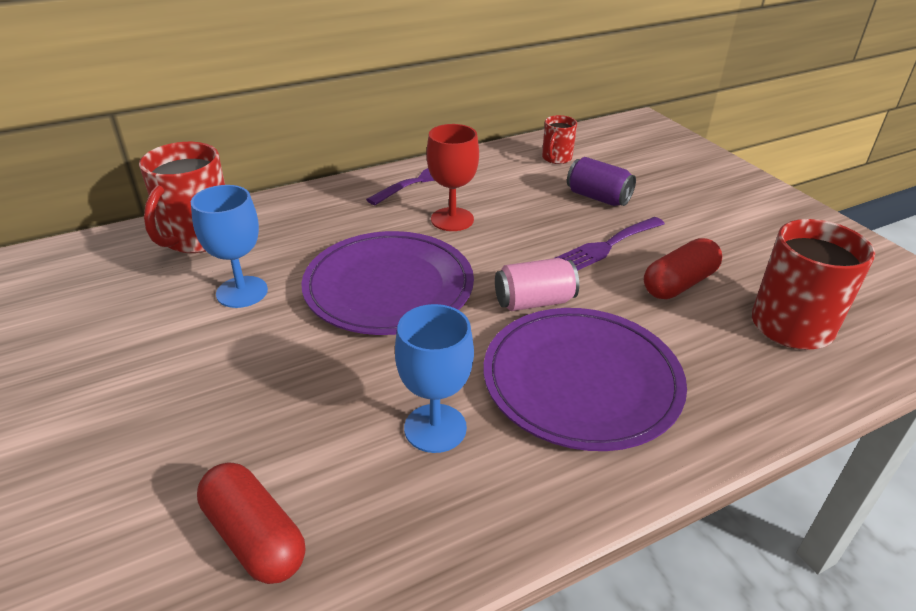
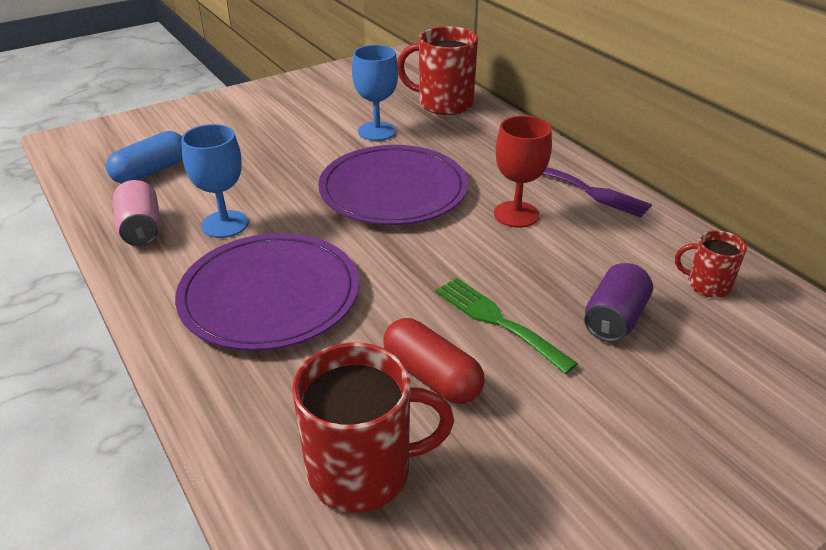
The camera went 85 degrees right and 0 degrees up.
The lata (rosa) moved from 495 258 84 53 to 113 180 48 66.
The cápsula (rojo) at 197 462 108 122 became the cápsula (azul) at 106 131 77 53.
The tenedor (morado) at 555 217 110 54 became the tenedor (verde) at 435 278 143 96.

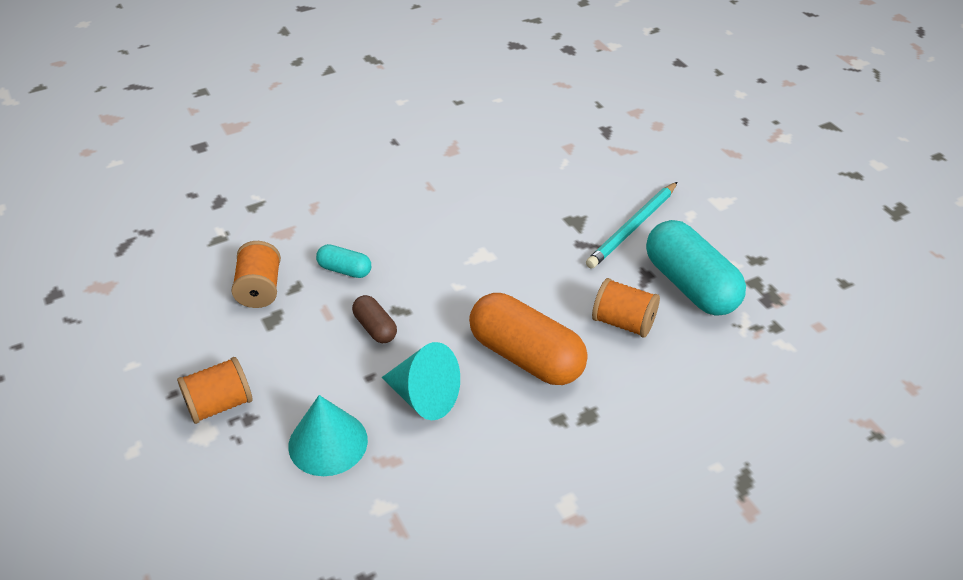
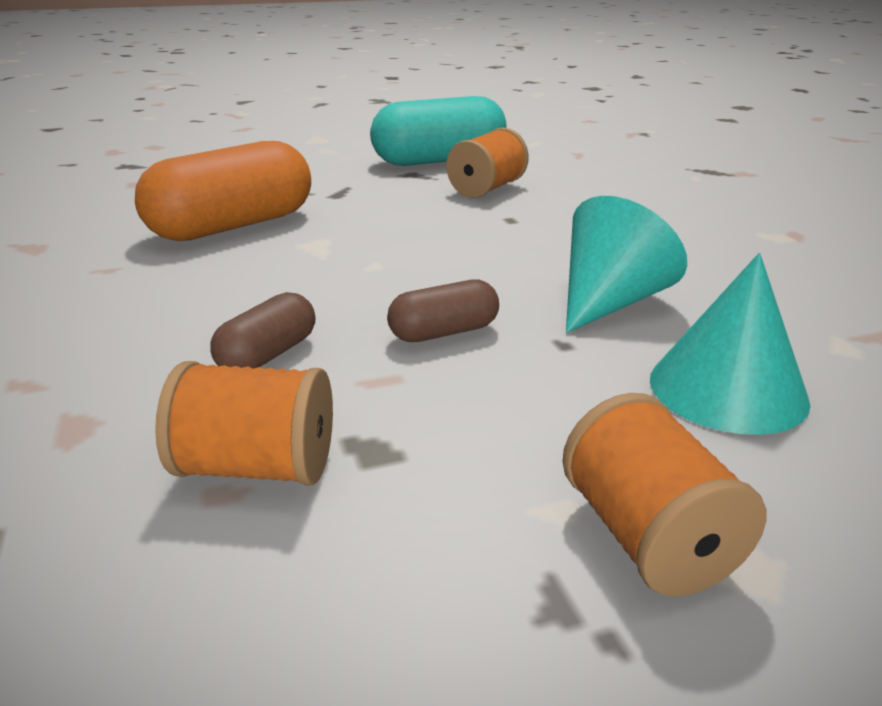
The camera went 80 degrees left and 15 degrees down.
The lápiz (turquesa) at 586 182 91 87 disappeared.
The cápsula (naranja) moved from 469 293 119 92 to 135 141 176 100.
The cápsula (turquesa) at 316 244 55 34 became the cápsula (marrón) at 210 292 105 77.

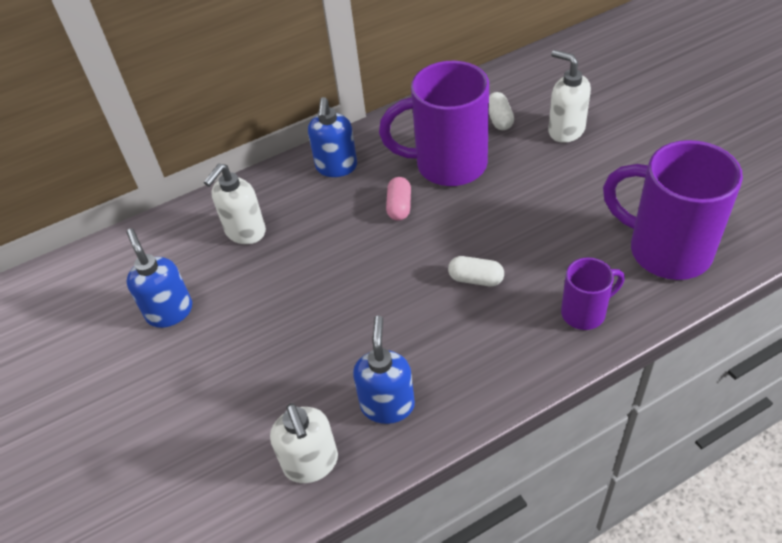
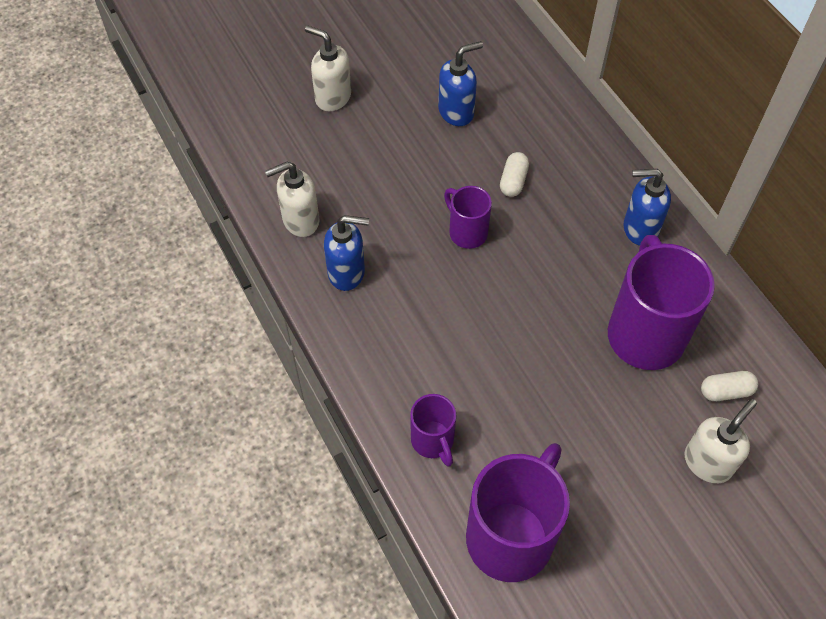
The camera went 85 degrees right and 10 degrees up.
The cápsula (rosa) at 386 177 25 44 disappeared.
The taza (morado) at 444 186 48 63 appeared.
The dispensador de jabón (blanco) moved from 204 164 62 80 to 305 25 46 86.
The cápsula (blanco) moved from 448 256 56 30 to 500 152 29 45.

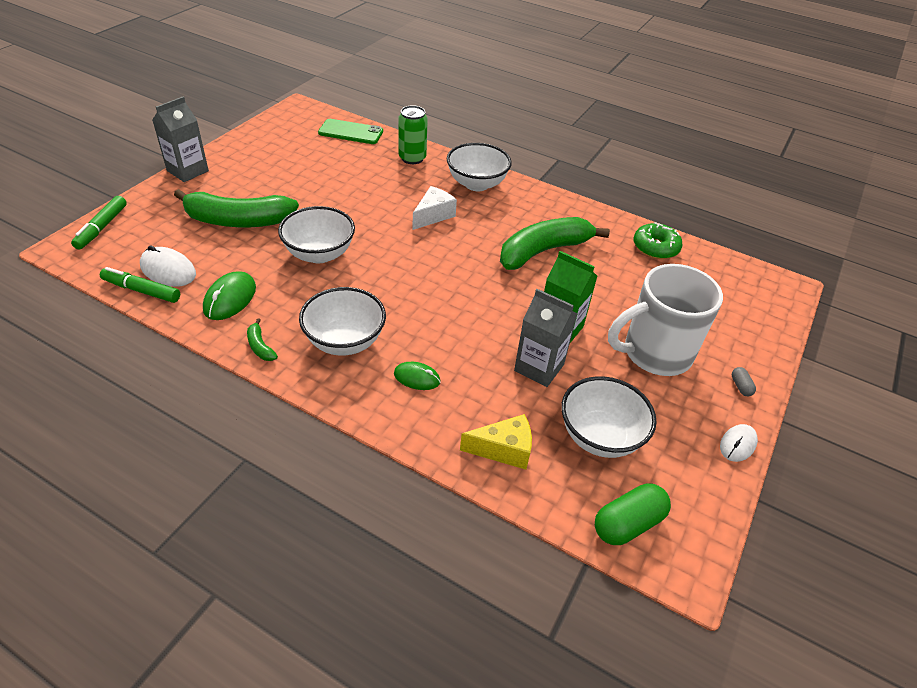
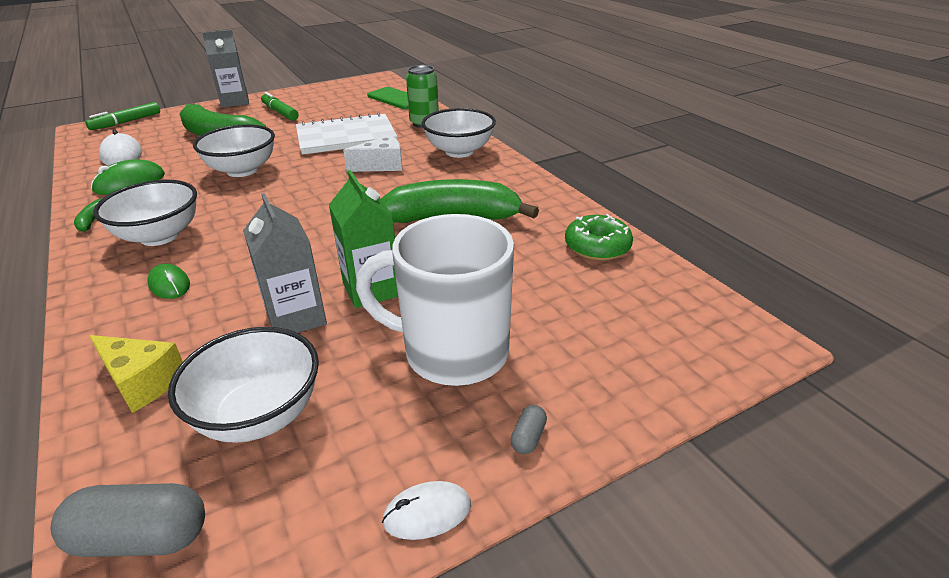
The camera went 35 degrees right and 10 degrees down.
The cuaderno (blanco) at 296 112 101 43 appeared.
The rotulador (verde) moved from 100 267 80 36 to 261 92 38 29.
The cápsula (verde) at 595 483 76 62 became the cápsula (gris) at 51 483 154 74.

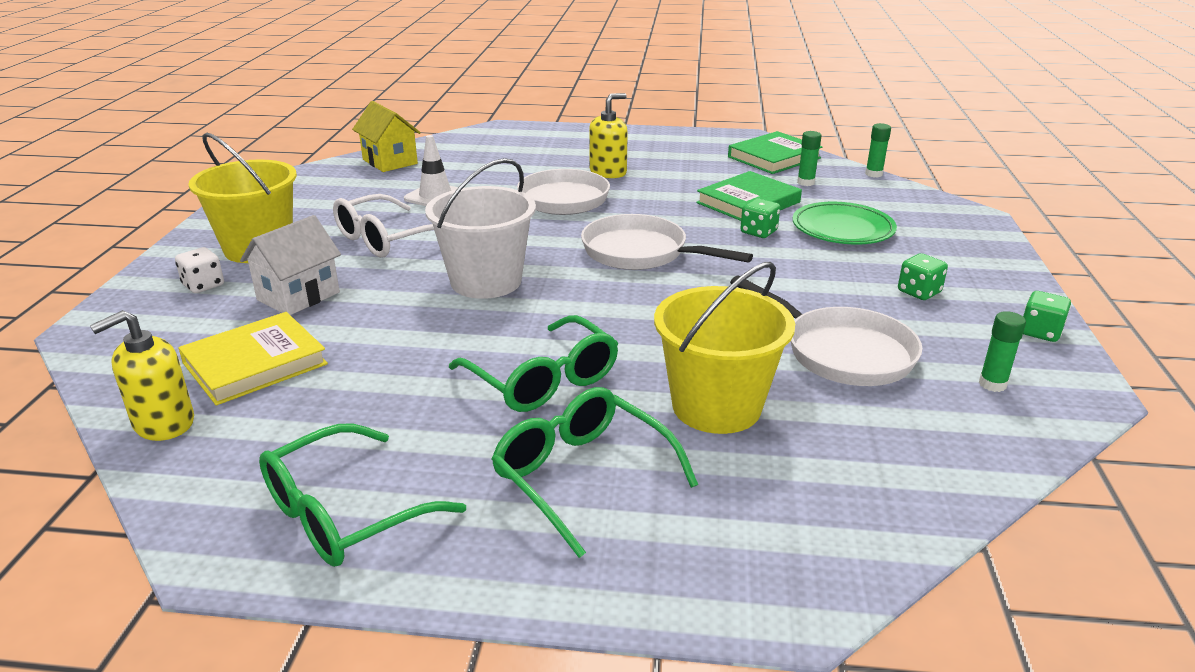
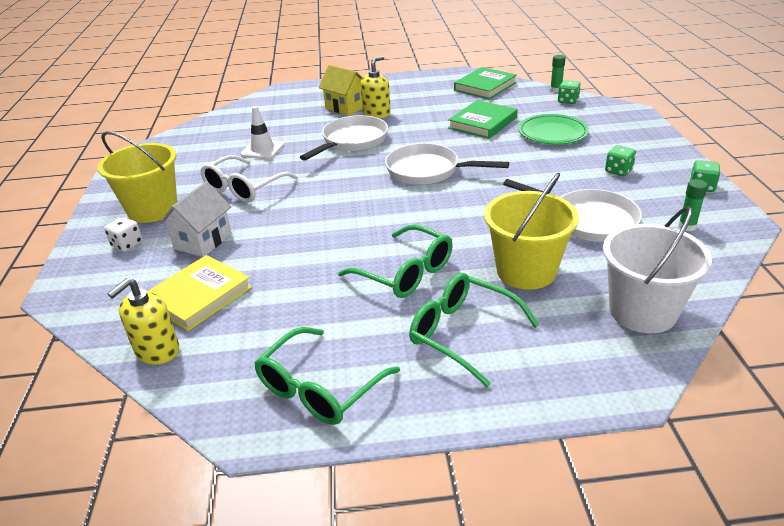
The camera went 10 degrees left and 5 degrees up.
The barra de pegamento (verde) at 797 131 24 55 disappeared.
The casa (amarillo) moved from 352 101 69 71 to 319 65 44 51.
The balde (blanco) moved from 425 158 111 141 to 603 206 109 127.
The dado (verde) moved from 740 198 40 40 to 558 80 23 24.

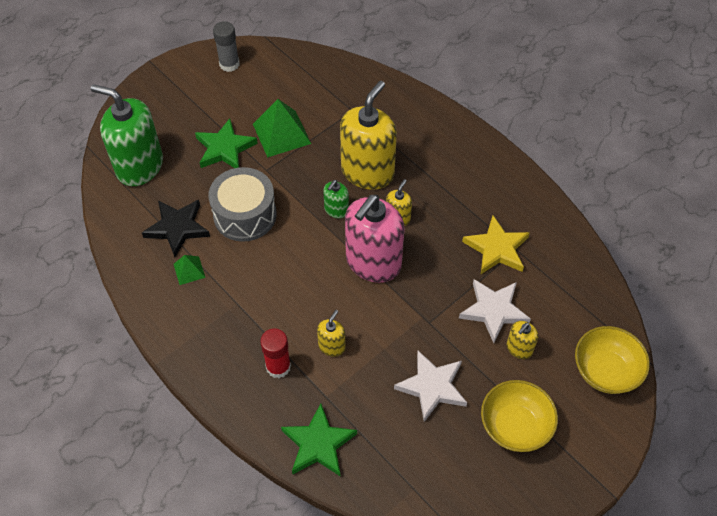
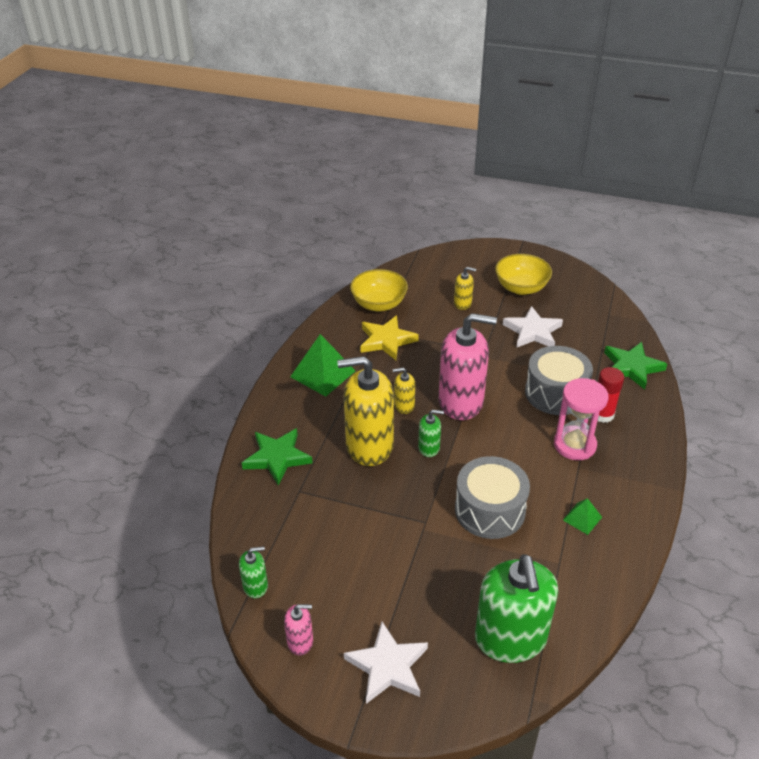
The camera went 120 degrees left and 15 degrees down.
The estrella (negro) at 142 200 68 57 disappeared.
The dispensador de jabón (verde) at 239 546 29 52 appeared.
The reloj de arena (rosa) at 554 378 55 82 appeared.
The estrella (verde) moved from 195 118 63 50 to 242 428 71 58.
The pirámide (verde) moved from 253 99 58 58 to 290 334 65 63.
The estrella (blanco) moved from 459 279 72 64 to 344 622 84 82.
The cuenco (amarillo) moved from 575 326 75 68 to 350 269 58 43.
The barra de pegamento (gris) at 213 21 27 51 was replaced by the dispensador de jabón (rosa) at 284 604 29 51.
The dispensador de jabón (amarillo) at 317 310 29 47 was replaced by the tambor (gris) at 525 346 68 69.

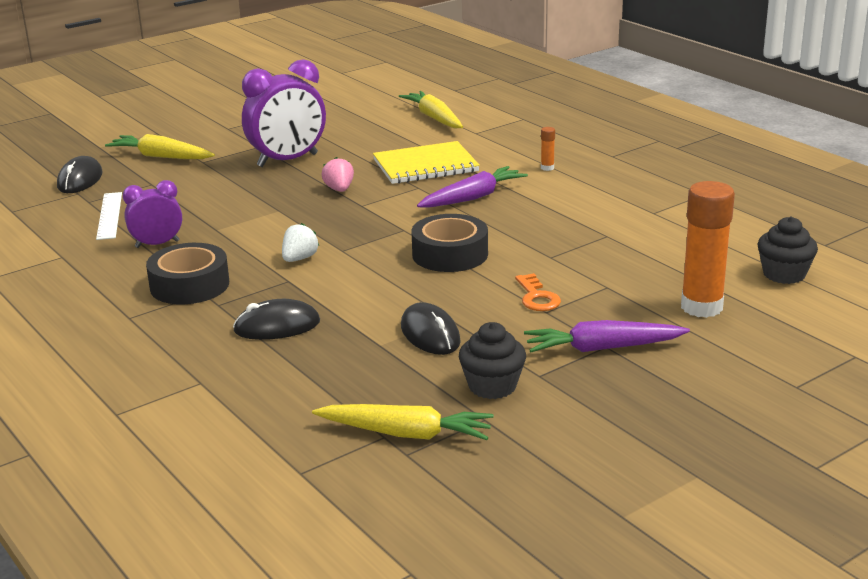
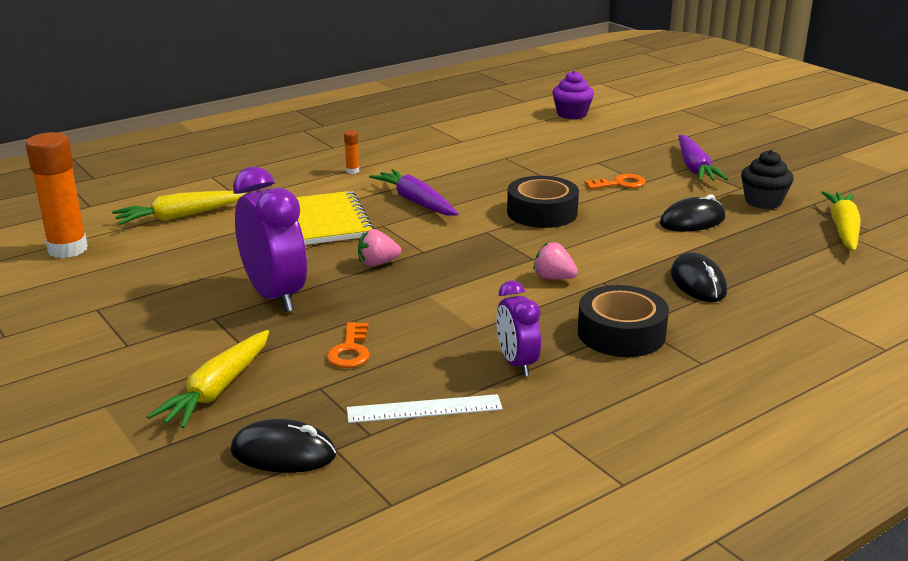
The camera went 90 degrees left and 0 degrees up.
The llave (naranja) at 326 322 44 46 appeared.
The barra de pegamento (naranja) moved from 681 181 54 137 to 25 132 63 126.
The fresa (blanco) at 282 223 37 39 became the fresa (rosa) at 533 242 45 37.
The magdalena (negro) at 757 217 61 67 became the magdalena (morado) at 552 71 42 49.

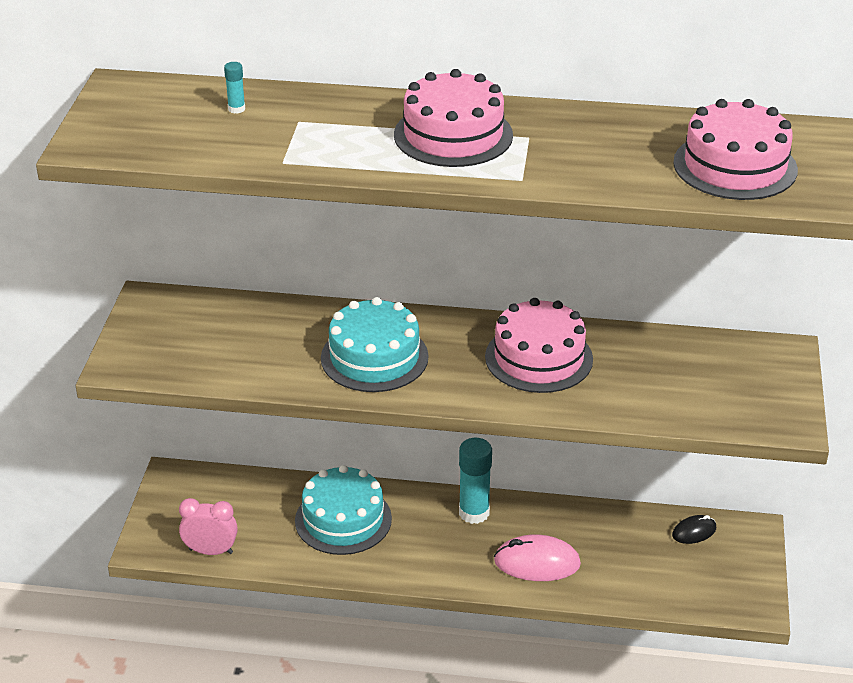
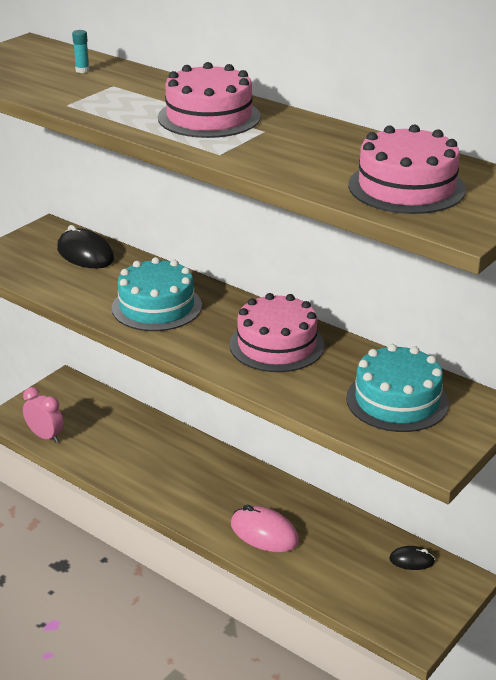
The camera went 30 degrees right and 5 degrees down.
The barra de pegamento (turquesa) at 459 438 33 86 disappeared.
The ratón (negro) at 57 225 57 44 appeared.
The tarta (turquesa) moved from 295 465 97 90 to 346 344 103 88.

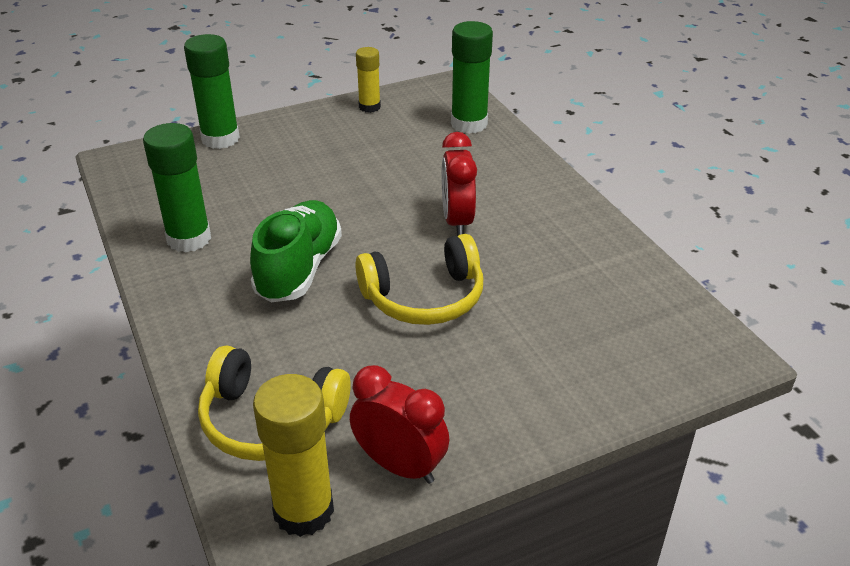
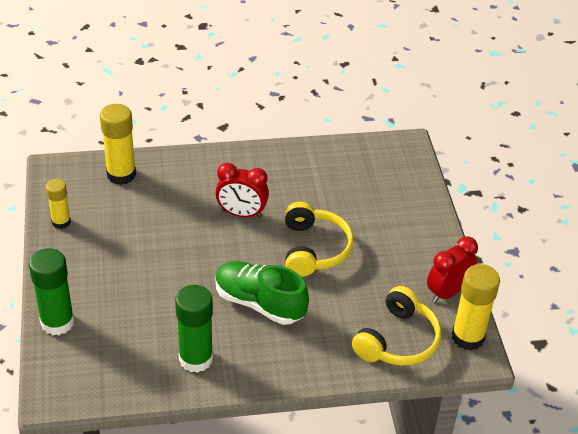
The camera went 75 degrees left and 5 degrees up.
The barra de pegamento (verde) at 451 21 42 113 became the barra de pegamento (amarillo) at 100 104 36 81.

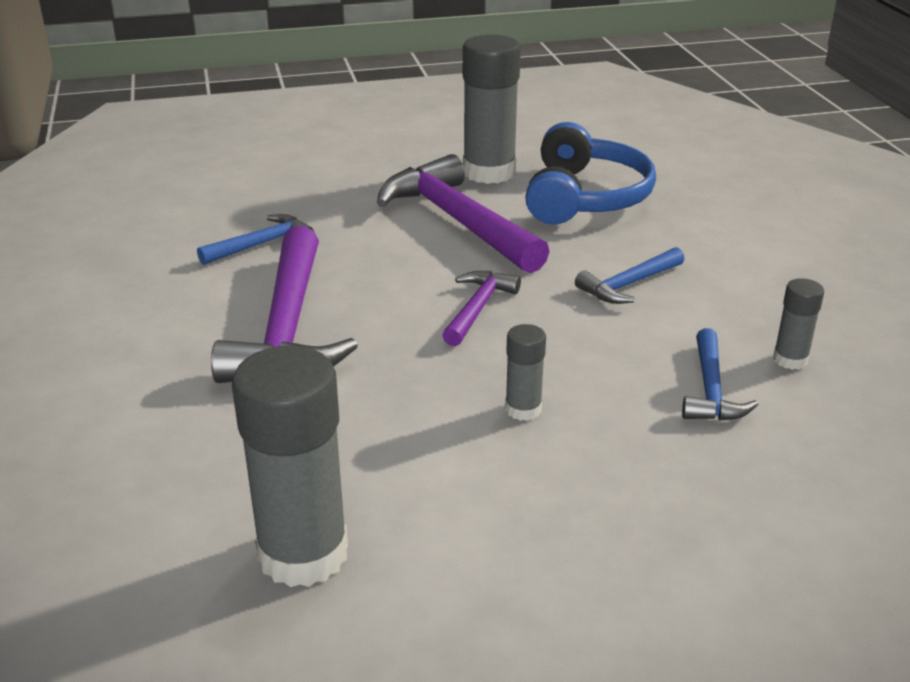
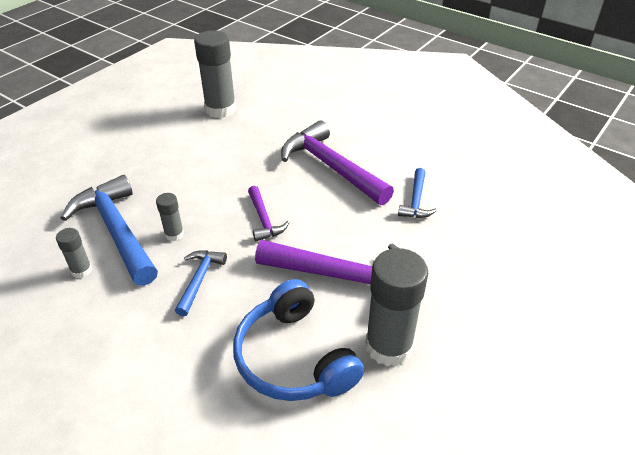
The camera went 140 degrees right and 10 degrees up.
The barra de pegamento (gris) moved from 505 324 41 97 to 156 193 28 48.
The martillo (azul) at 682 328 77 93 changed to 1.97 times the size.

